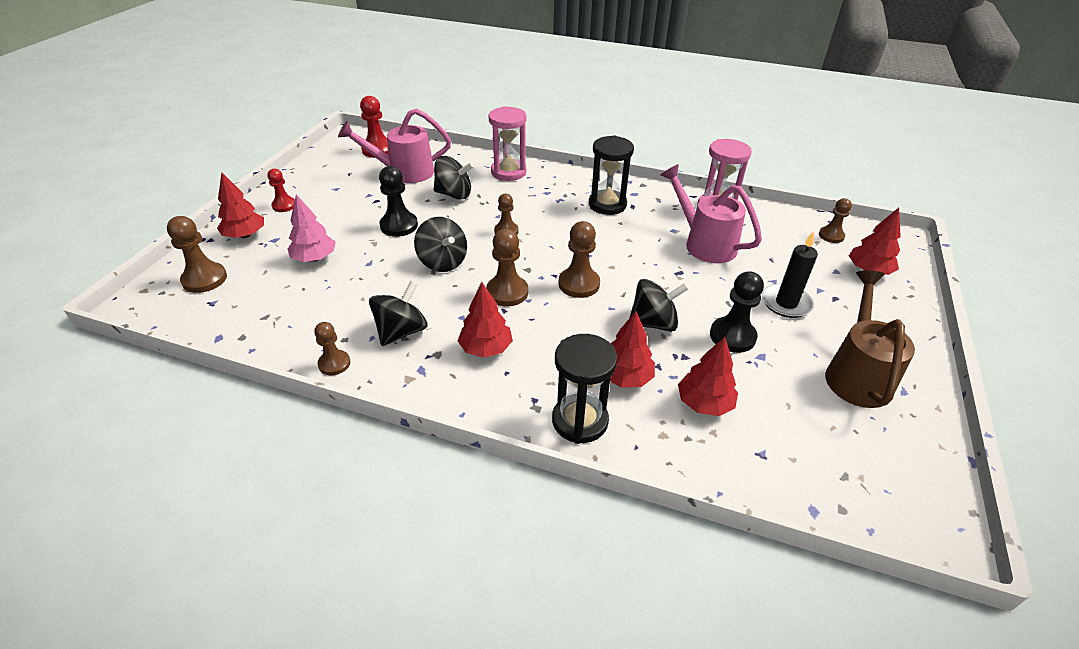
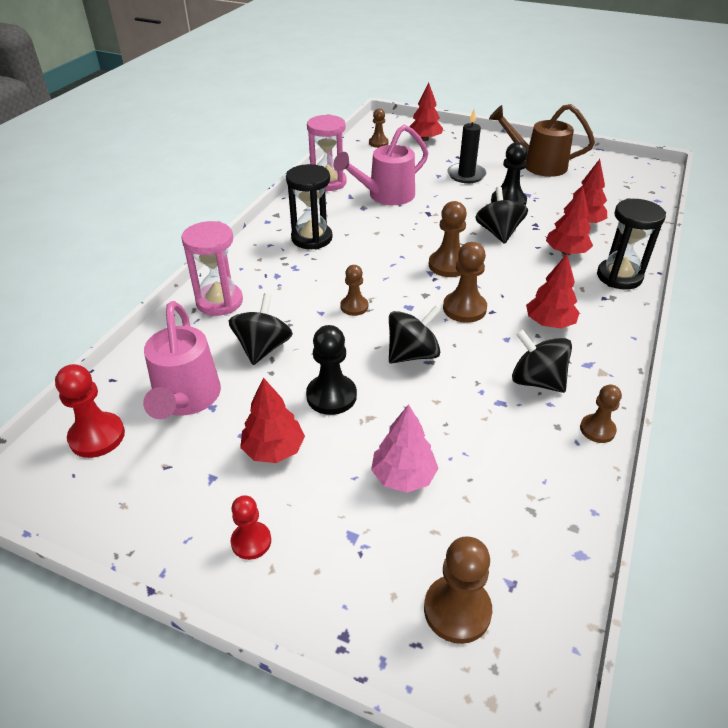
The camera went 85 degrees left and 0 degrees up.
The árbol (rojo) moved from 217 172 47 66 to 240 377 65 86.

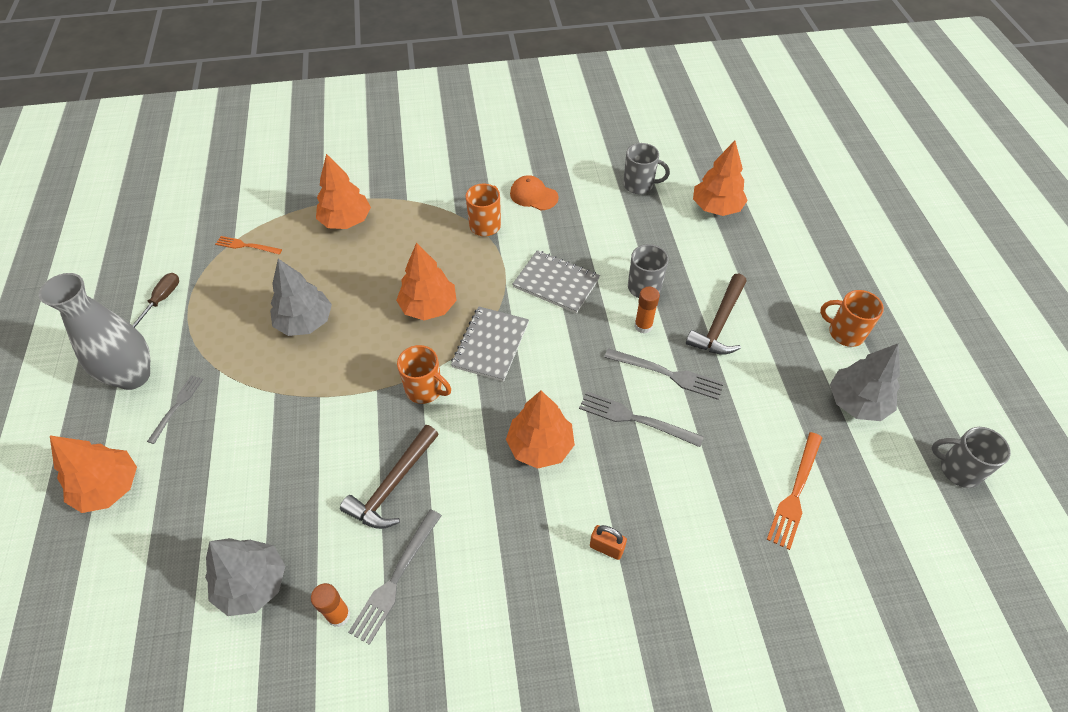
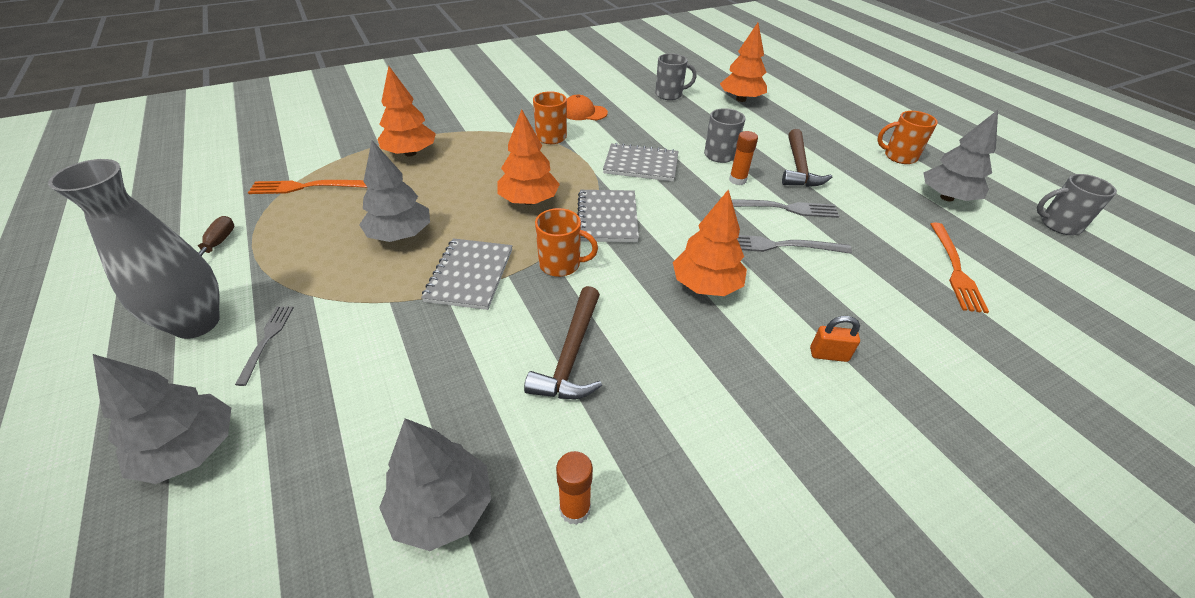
The camera went 20 degrees left and 10 degrees down.
The tenedor (gris) at 348 509 94 136 disappeared.
The cuaderno (gris) at 421 238 92 72 appeared.
The árbol (naranja) at 50 436 87 77 became the árbol (gris) at 93 354 138 130.
The tenedor (naranja) at 215 236 67 18 changed to 1.53 times the size.

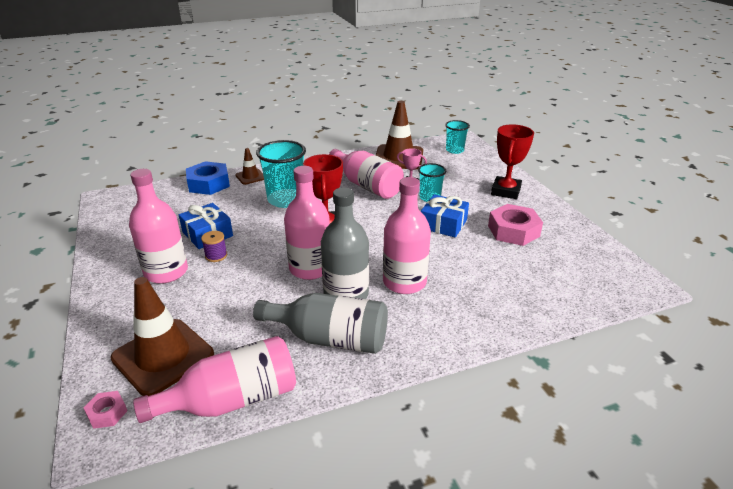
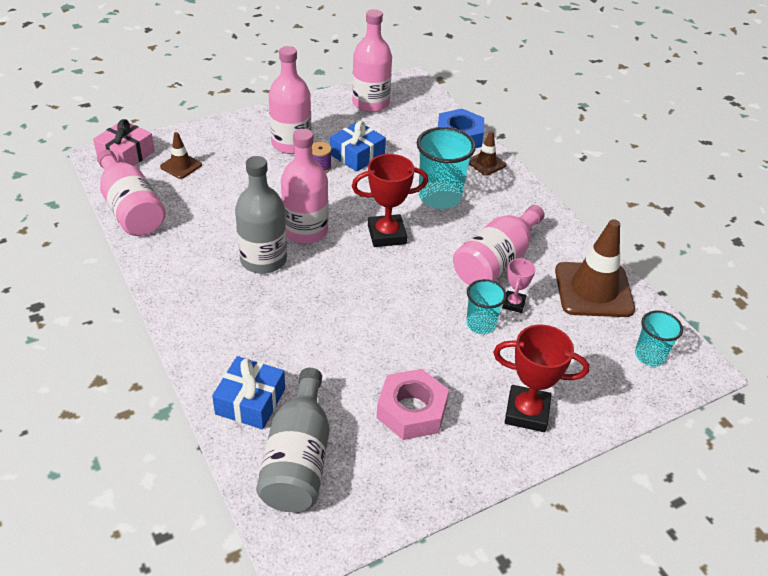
The camera went 80 degrees right and 10 degrees up.
The botella (gris) moved from 253 293 135 61 to 256 368 73 144.
The botella (rosa) moved from 383 177 48 117 to 352 9 40 103.
The regalo (azul) moved from 421 194 48 44 to 212 356 73 73.
The tuerca (rosa) at 84 391 43 38 was replaced by the regalo (rosa) at 93 119 62 47.
The cono de tráfico (marrón) at 110 277 104 119 changed to 0.50 times the size.

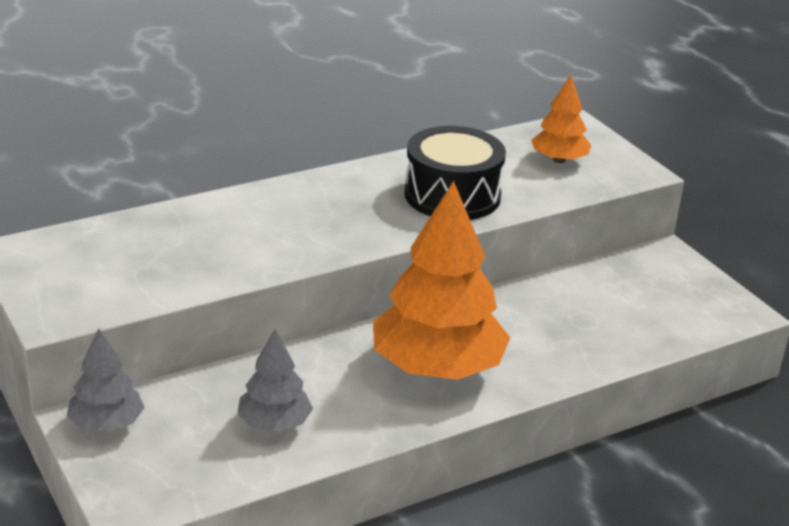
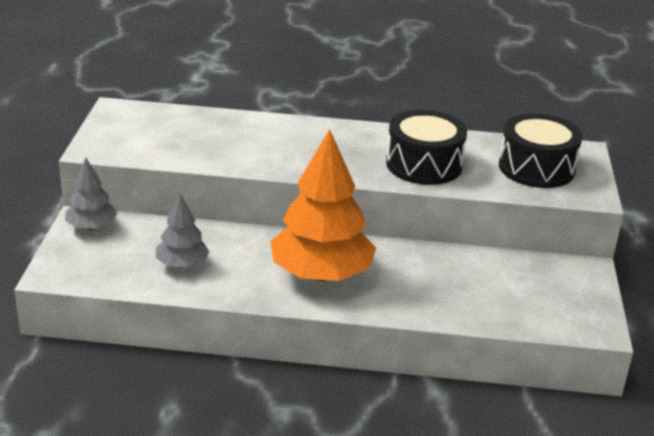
The camera went 35 degrees right and 0 degrees up.
The árbol (naranja) at 531 75 60 88 was replaced by the tambor (negro) at 499 113 83 75.

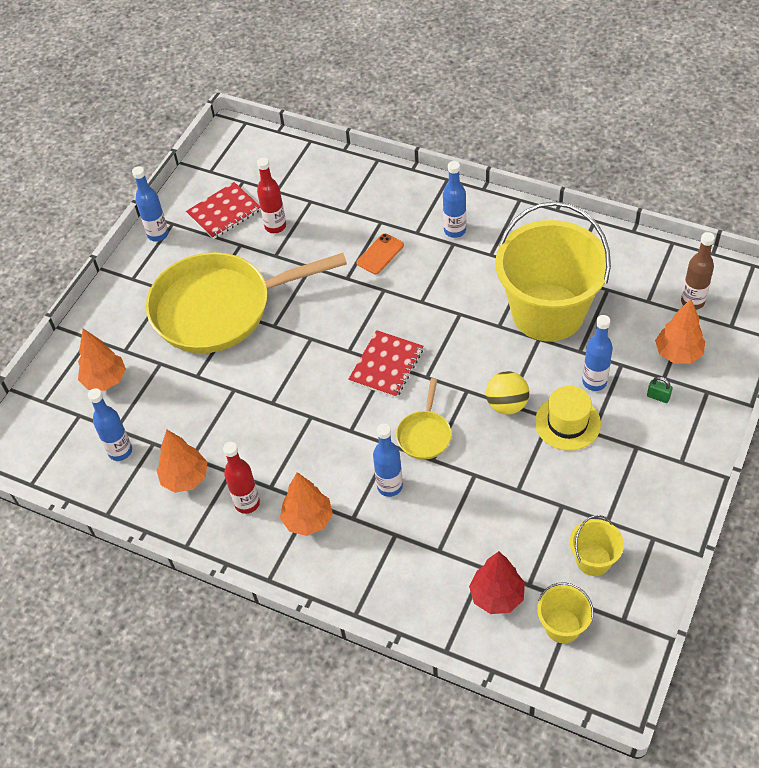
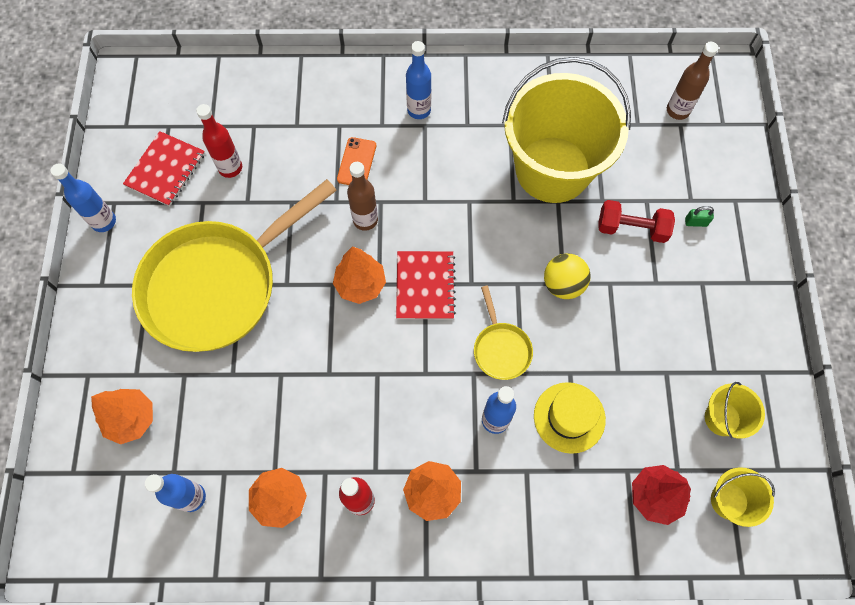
The camera went 30 degrees left and 15 degrees up.
The botella (marrón) at 347 162 31 69 appeared.
The sombrero (amarillo) moved from 535 386 66 65 to 534 382 72 72.
The árbol (naranja) moved from 655 299 50 65 to 333 246 53 58.
The botella (azul) at 582 315 31 76 was replaced by the mancuerna (rojo) at 598 200 77 43.

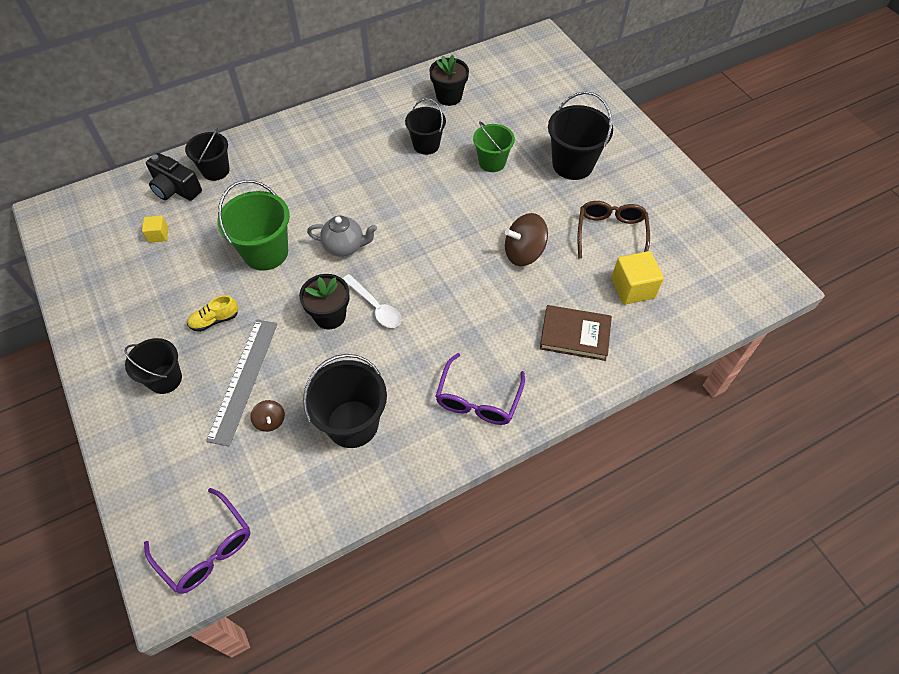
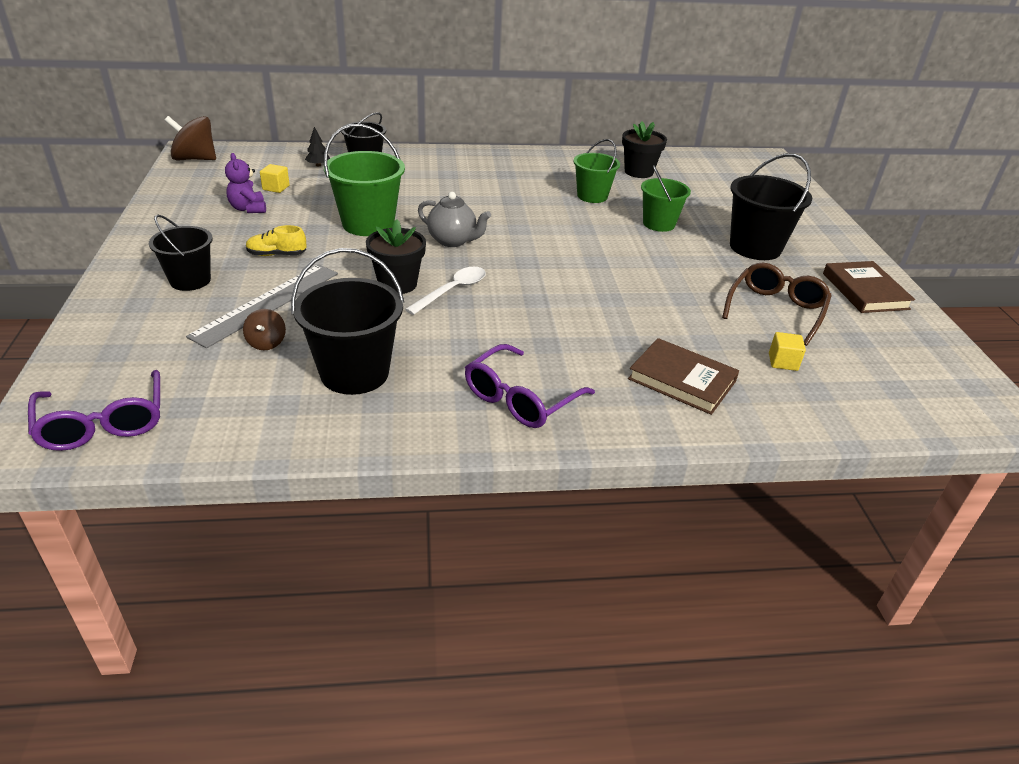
The camera went 20 degrees right and 20 degrees down.
The osito (morado) at 225 153 41 60 appeared.
The libro (marrón) at 823 261 92 52 appeared.
The peonza (marrón) moved from 505 213 43 53 to 164 116 52 44.
The cámara (negro) at 146 153 56 48 was replaced by the árbol (negro) at 305 127 25 40.
The balde (negro) at 405 98 41 57 became the balde (verde) at 573 139 47 64.
The cuchara (blanco) at 342 274 59 54 turned 120 degrees counterclockwise.
The cubo (amarillo) at 612 251 52 53 changed to 0.56 times the size.

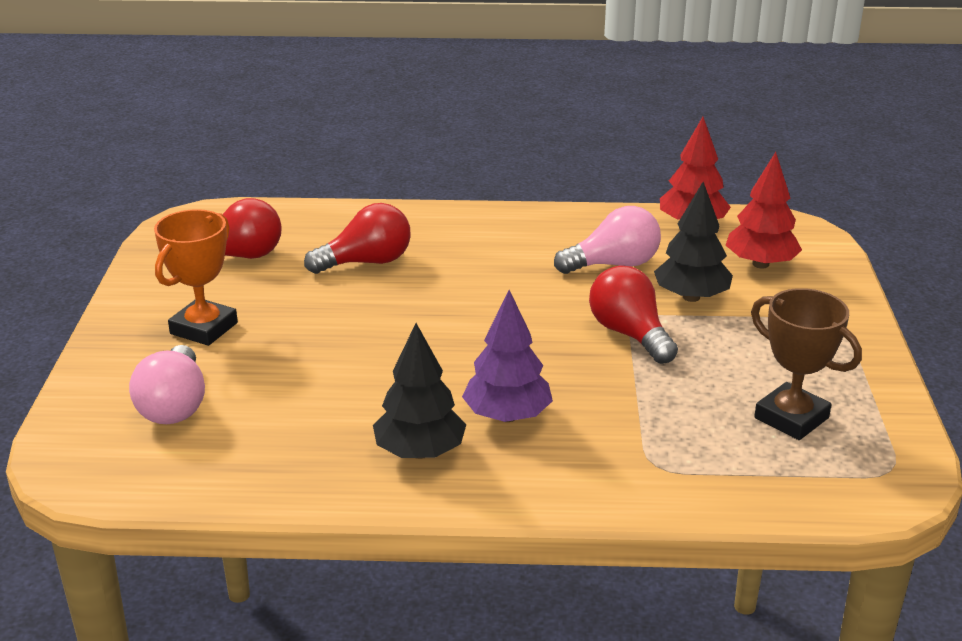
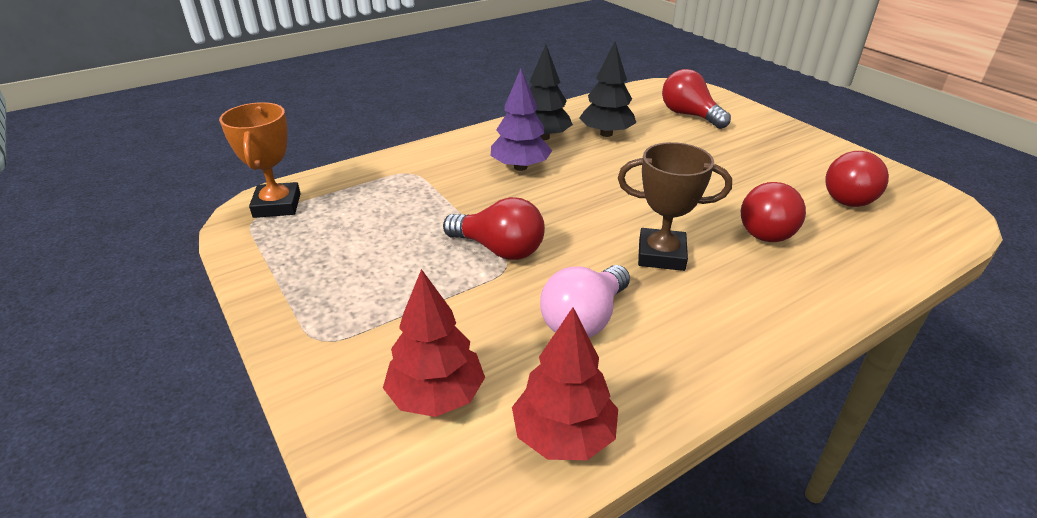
The camera went 145 degrees right and 5 degrees up.
The trofeo (naranja) moved from 154 209 84 137 to 219 102 82 116.
The árbol (negro) moved from 654 182 79 120 to 579 42 57 95.
The trofeo (marrón) moved from 751 288 111 152 to 618 142 114 129.
The bombilla (rosa) at 129 345 76 79 became the bombilla (rojo) at 662 69 69 60.

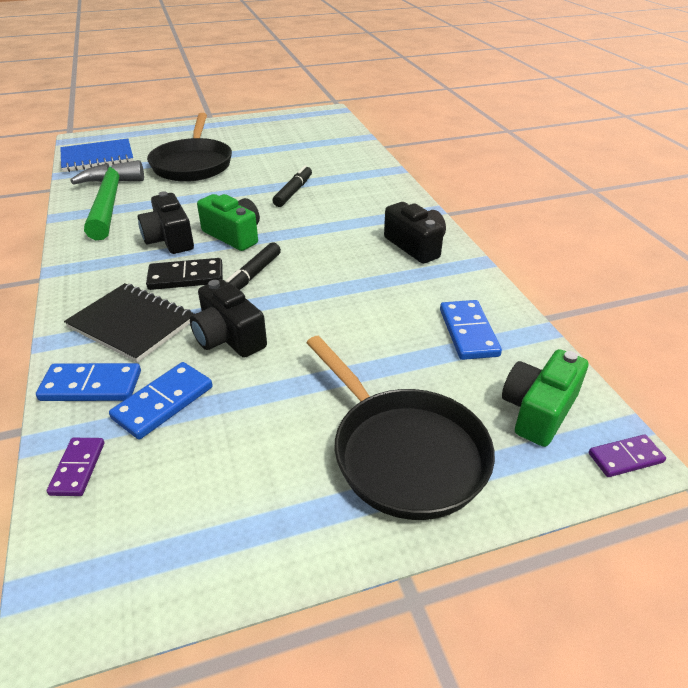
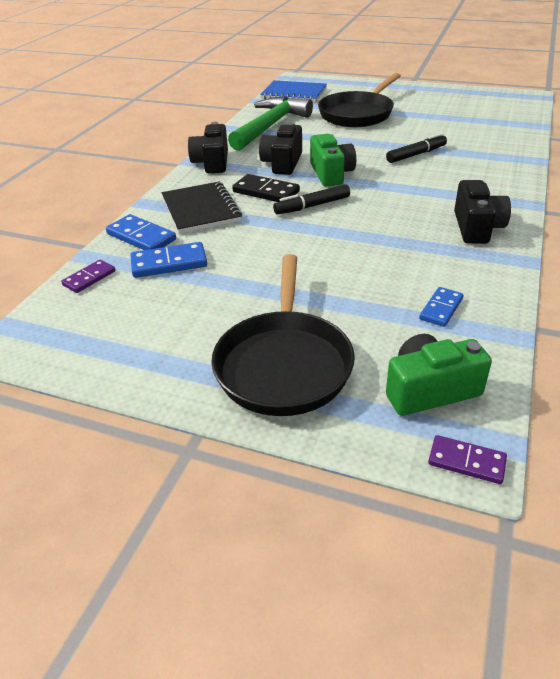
The camera went 40 degrees right and 0 degrees up.
The cámara (negro) moved from 190 279 77 79 to 188 122 40 51.
The ficha de dominó (azul) at 440 300 62 60 changed to 0.65 times the size.

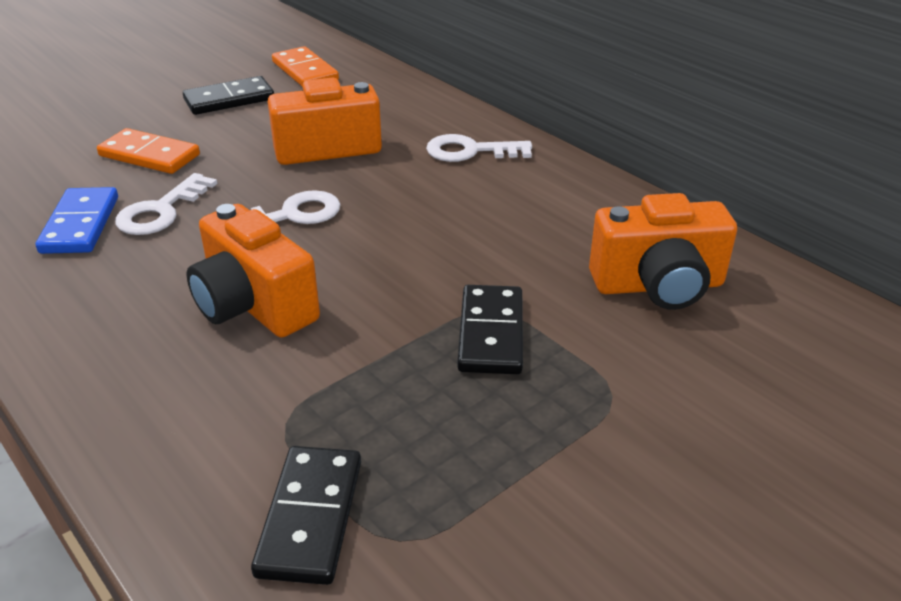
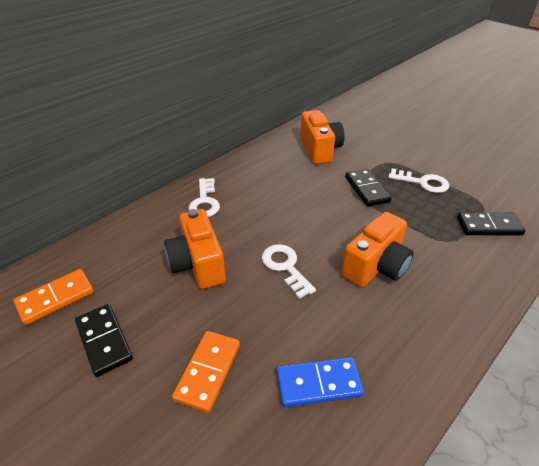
The camera went 95 degrees left and 5 degrees up.
The llave (blanco) moved from 115 173 102 62 to 388 168 61 25.
The ficha de dominó (negro) at 457 285 66 89 turned 75 degrees clockwise.

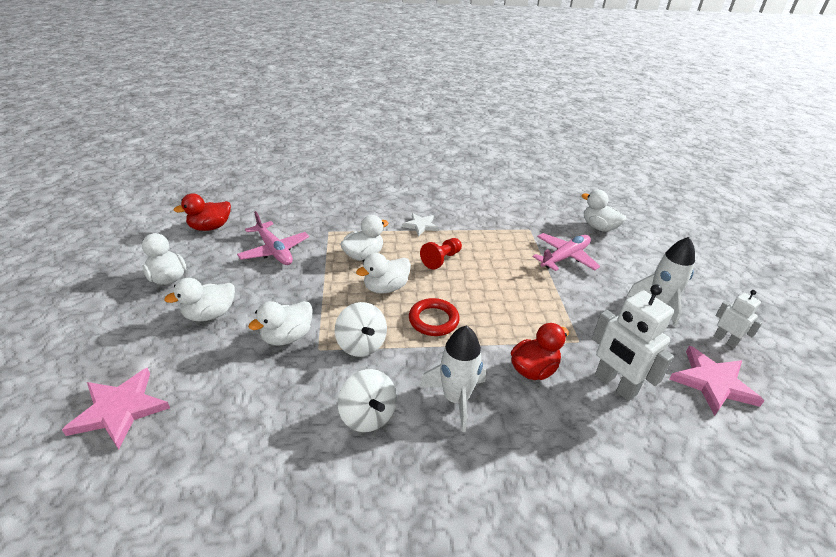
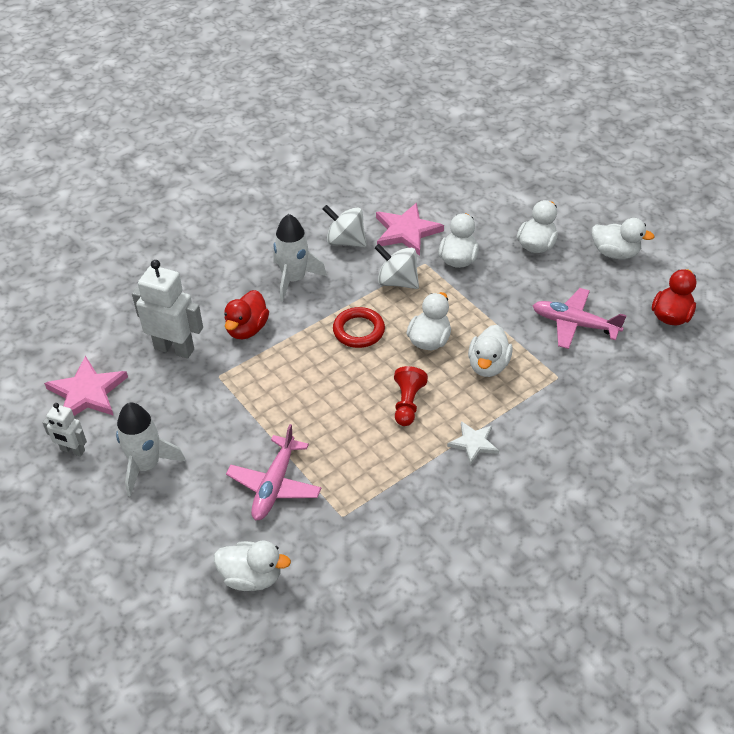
The camera went 150 degrees right and 10 degrees up.
The estrella (rosa) moved from 62 368 108 82 to 376 203 68 53.

